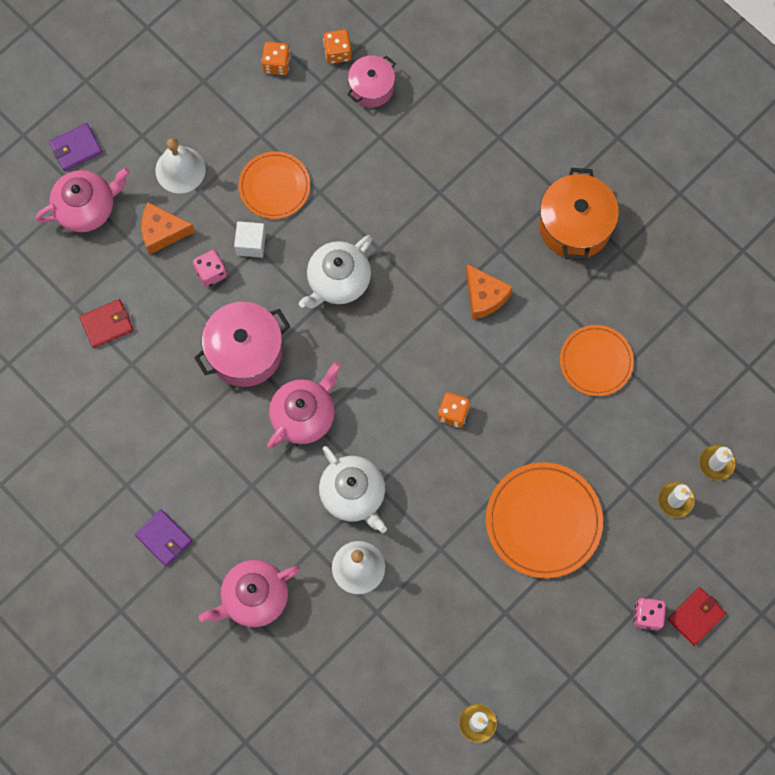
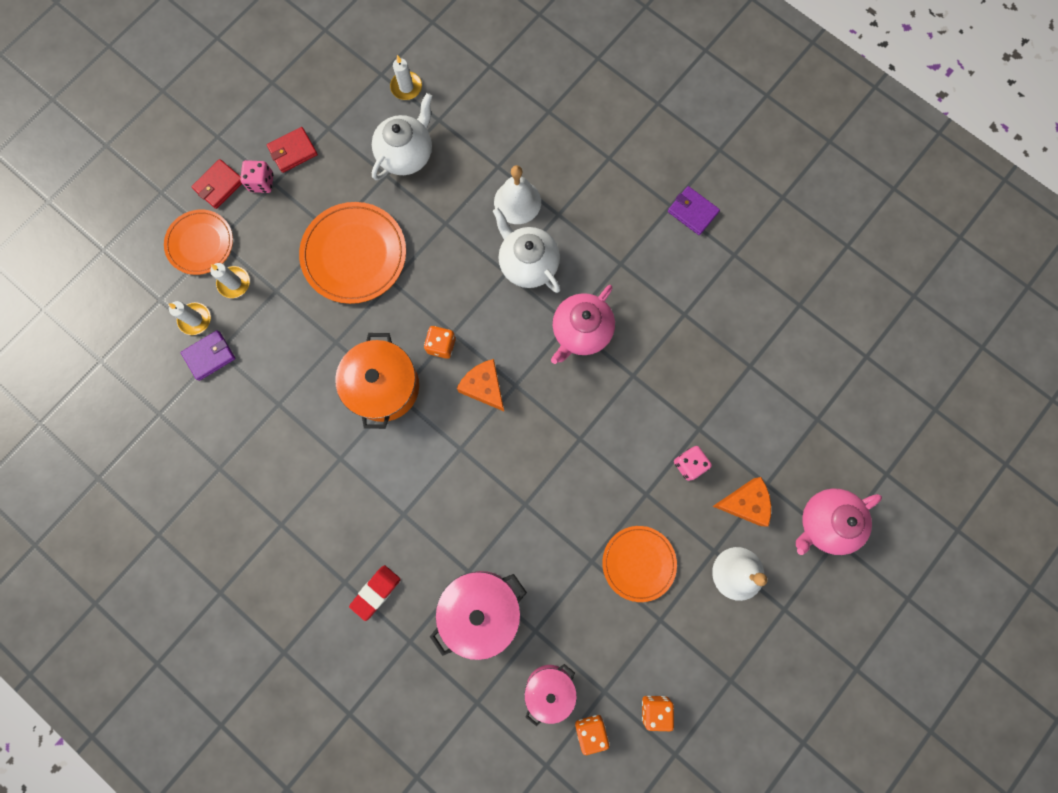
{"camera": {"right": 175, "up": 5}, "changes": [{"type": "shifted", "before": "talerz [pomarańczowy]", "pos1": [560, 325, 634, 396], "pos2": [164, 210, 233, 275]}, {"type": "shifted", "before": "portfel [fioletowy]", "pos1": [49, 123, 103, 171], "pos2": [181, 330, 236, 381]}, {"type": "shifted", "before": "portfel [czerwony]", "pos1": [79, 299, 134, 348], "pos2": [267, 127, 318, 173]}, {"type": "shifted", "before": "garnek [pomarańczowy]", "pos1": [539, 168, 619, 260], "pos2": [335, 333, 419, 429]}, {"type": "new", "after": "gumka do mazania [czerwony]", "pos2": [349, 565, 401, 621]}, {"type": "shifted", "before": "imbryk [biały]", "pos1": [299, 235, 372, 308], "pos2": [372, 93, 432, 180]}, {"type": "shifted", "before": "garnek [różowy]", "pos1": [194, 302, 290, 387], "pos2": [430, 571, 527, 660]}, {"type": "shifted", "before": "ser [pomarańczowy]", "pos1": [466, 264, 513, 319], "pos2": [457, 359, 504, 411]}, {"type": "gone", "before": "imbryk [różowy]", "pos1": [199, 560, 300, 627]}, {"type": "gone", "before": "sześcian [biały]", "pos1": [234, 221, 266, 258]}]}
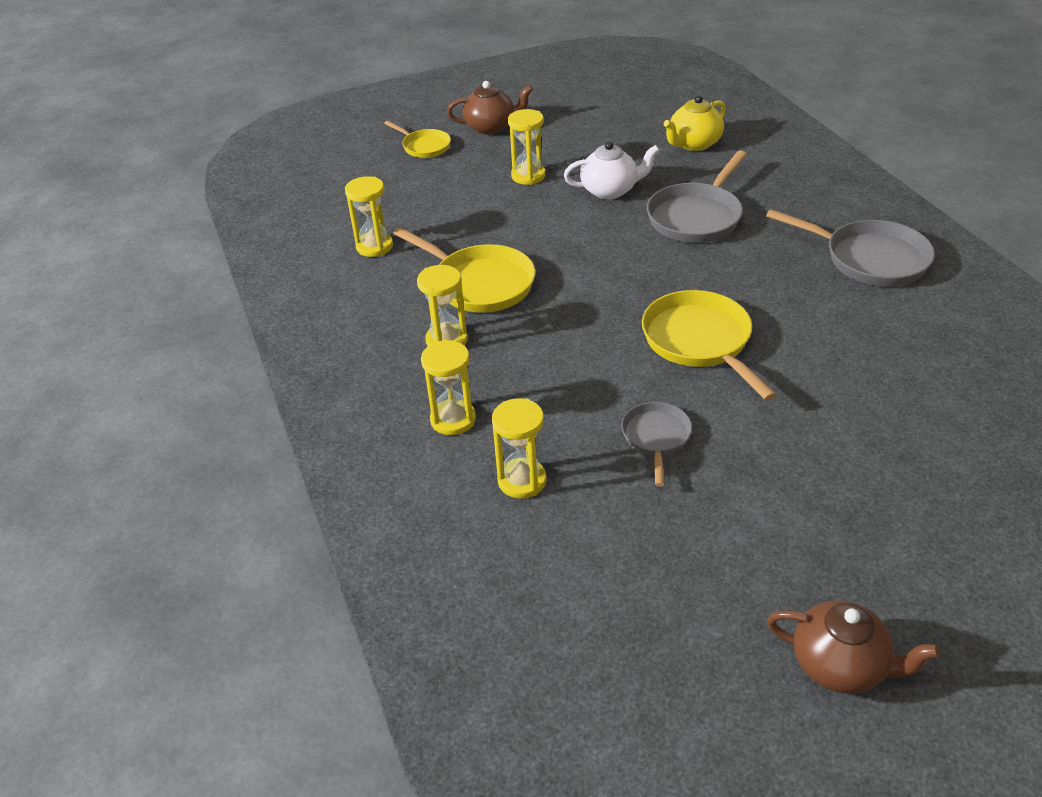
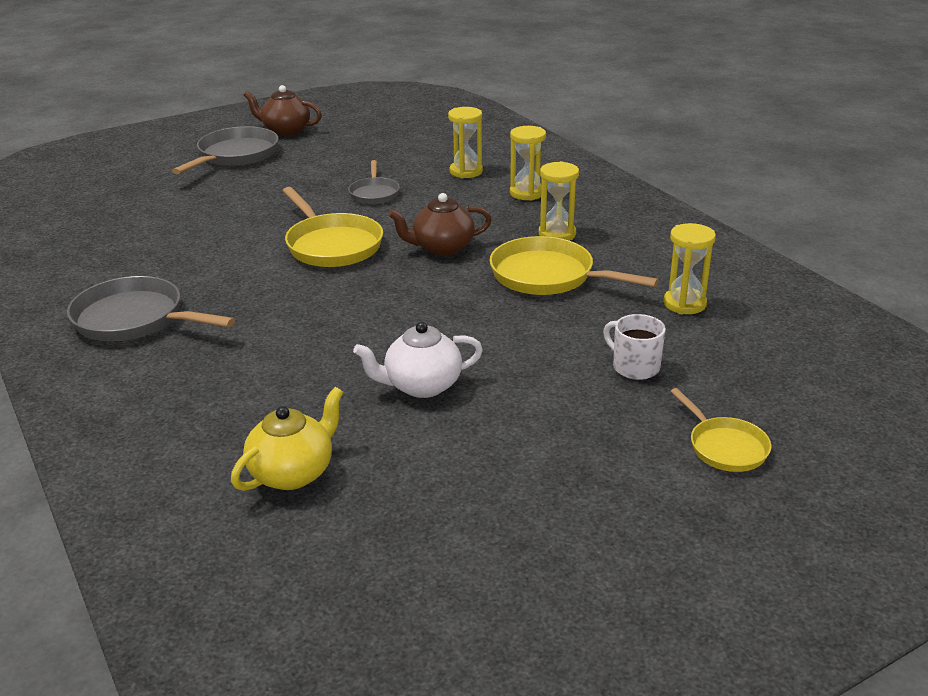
{"camera": {"right": 170, "up": -10}, "changes": [{"type": "shifted", "before": "patelnia [szary]", "pos1": [647, 150, 747, 243], "pos2": [172, 126, 279, 174]}, {"type": "shifted", "before": "imbryk [brązowy]", "pos1": [447, 81, 533, 135], "pos2": [388, 193, 492, 256]}, {"type": "new", "after": "kubek [biały]", "pos2": [603, 314, 666, 380]}, {"type": "rotated", "before": "patelnia [żółty]", "pos1": [384, 121, 451, 158], "pos2": [670, 388, 771, 472], "turn": -150}, {"type": "gone", "before": "klepsydra [żółty]", "pos1": [508, 109, 546, 185]}]}
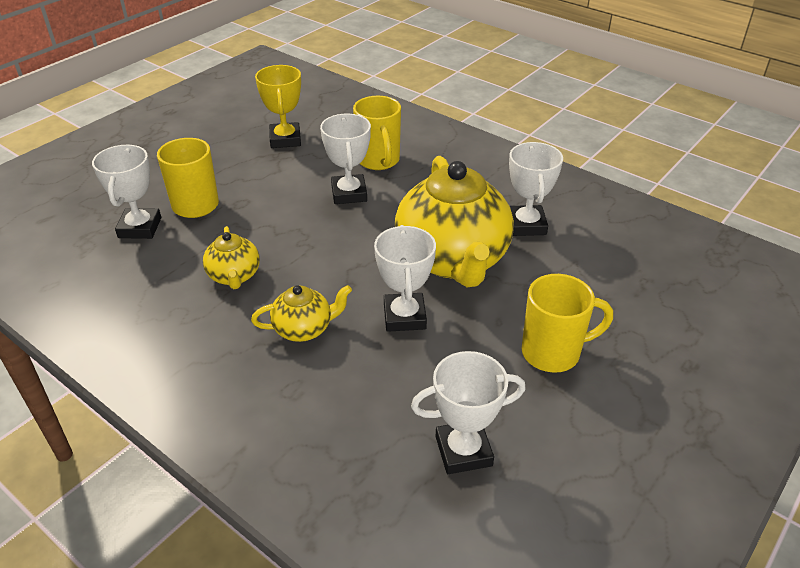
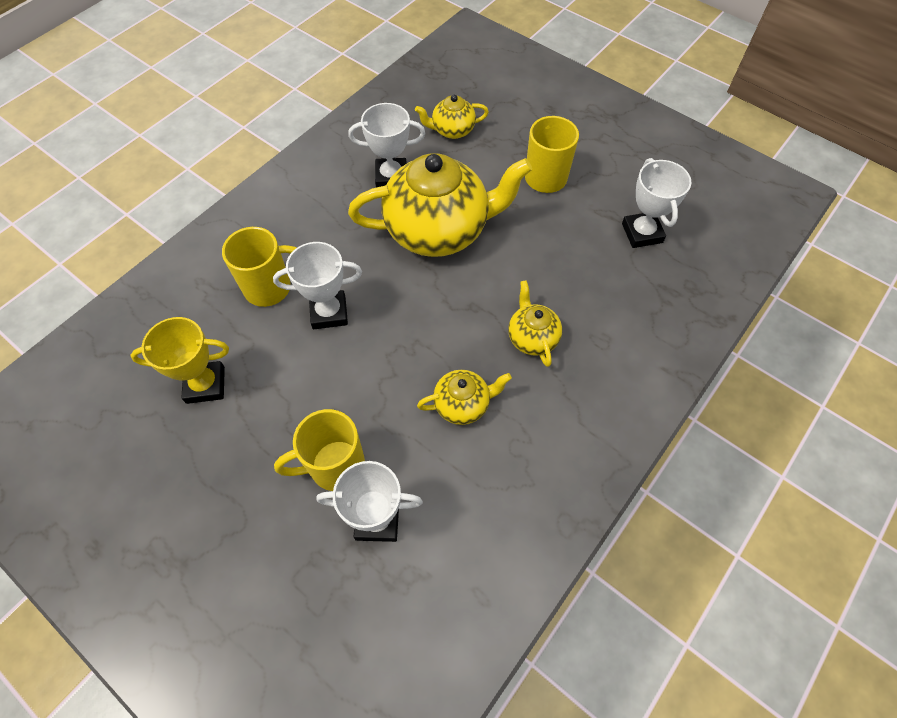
{"camera": {"right": -90, "up": 20}, "changes": [{"type": "new", "after": "imbryk [żółty]", "pos2": [415, 94, 489, 139]}, {"type": "gone", "before": "puchar [biały]", "pos1": [374, 225, 436, 332]}]}
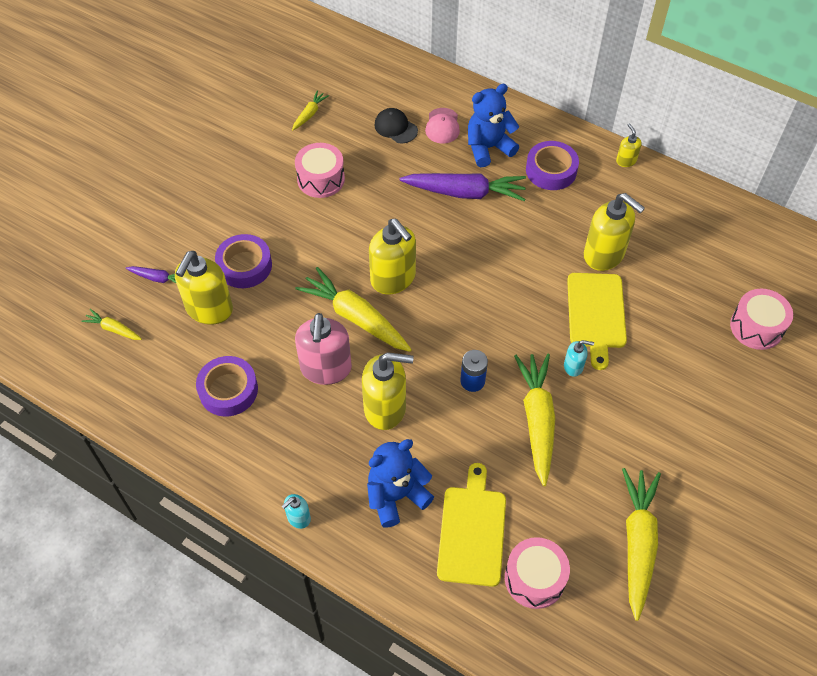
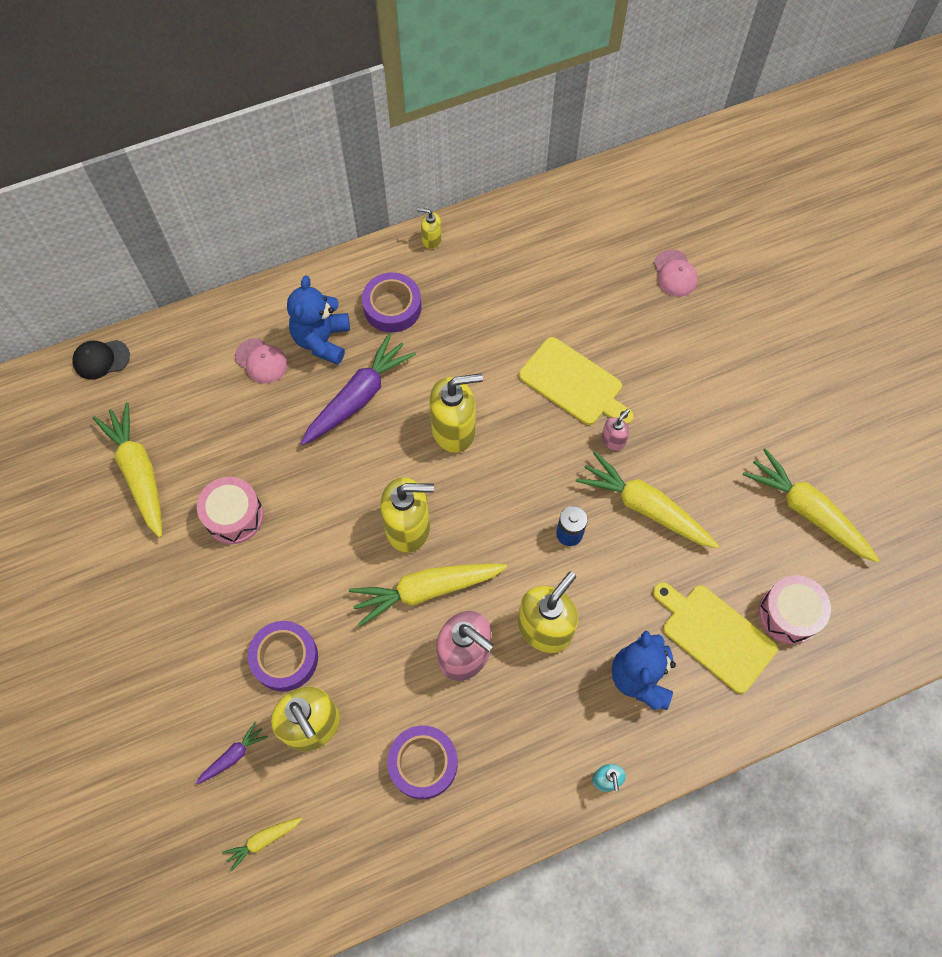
{"camera": {"right": -55, "up": 10}, "changes": [{"type": "shifted", "before": "czapka [czarny]", "pos1": [374, 108, 418, 143], "pos2": [72, 340, 130, 380]}, {"type": "scaled", "before": "marchewka [żółty]", "pos1": [292, 91, 329, 130], "pos2": [93, 402, 162, 538], "scale": 2.06}, {"type": "shifted", "before": "dozownik mydła [żółty]", "pos1": [584, 193, 645, 271], "pos2": [429, 373, 483, 453]}, {"type": "repainted", "before": "dozownik mydła [turkusowy]", "after": "dozownik mydła [różowy]", "pos1": [564, 340, 594, 377], "pos2": [601, 409, 630, 451]}, {"type": "swapped", "before": "bęben [różowy]", "after": "czapka [różowy]", "pos1": [730, 289, 793, 350], "pos2": [654, 249, 698, 297]}]}
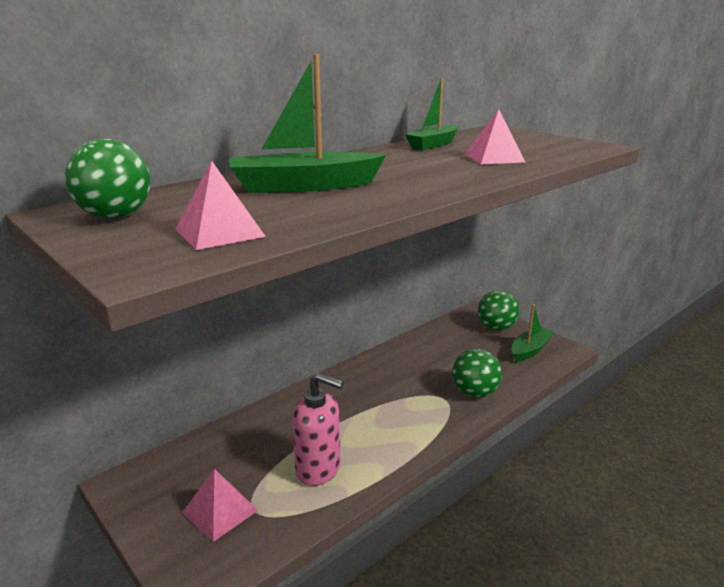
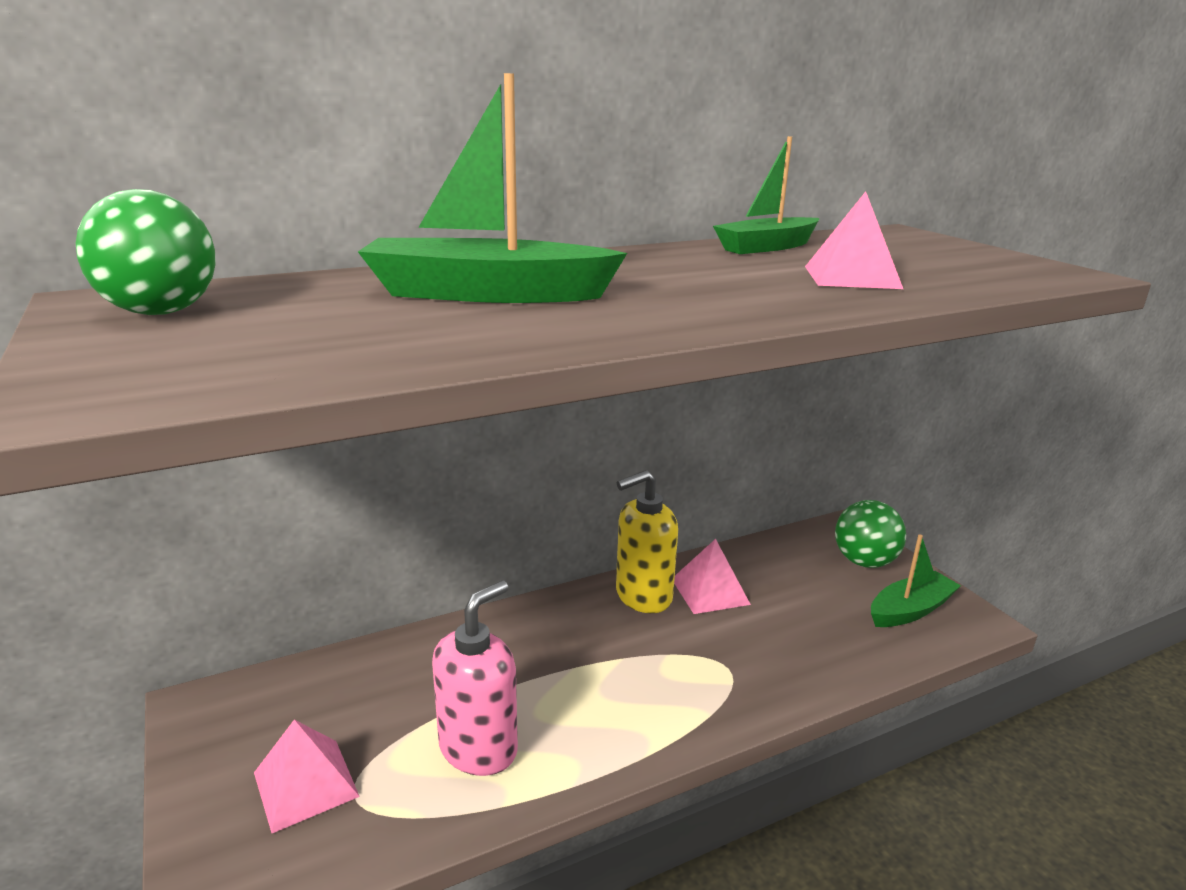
{"camera": {"right": 15, "up": 0}, "changes": [{"type": "rotated", "before": "dozownik mydła [różowy]", "pos1": [292, 373, 344, 486], "pos2": [432, 580, 518, 776], "turn": -90}, {"type": "new", "after": "dozownik mydła [żółty]", "pos2": [616, 470, 678, 613]}, {"type": "shifted", "before": "piramida [różowy]", "pos1": [175, 161, 266, 250], "pos2": [674, 539, 751, 614]}, {"type": "gone", "before": "piłka [zielony]", "pos1": [452, 349, 502, 398]}]}
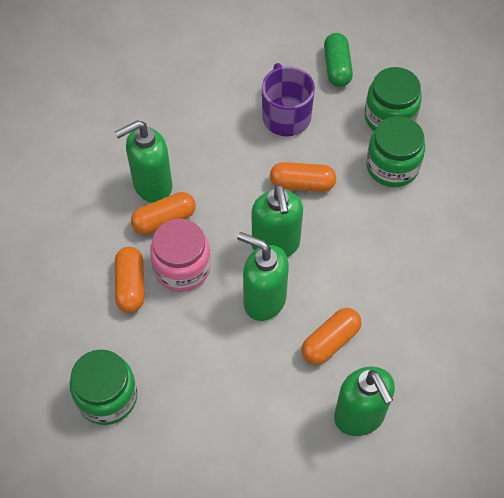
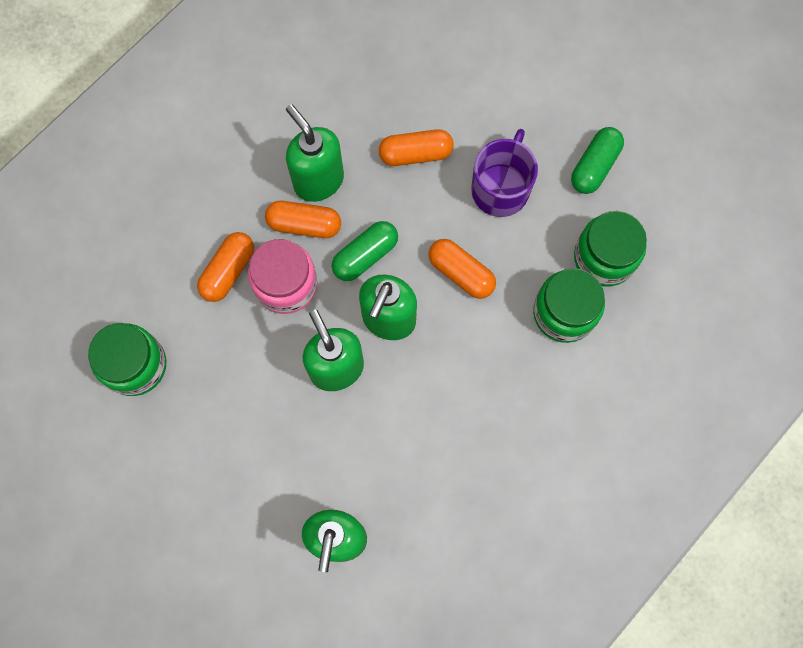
{"camera": {"right": 35, "up": 15}, "changes": [{"type": "rotated", "before": "dozownik mydła [zielony]", "pos1": [115, 120, 172, 203], "pos2": [286, 104, 344, 202], "turn": 45}, {"type": "new", "after": "kapsułka [zielony]", "pos2": [332, 221, 398, 281]}, {"type": "shifted", "before": "kapsułka [pomarańczowy]", "pos1": [302, 308, 361, 365], "pos2": [379, 129, 454, 166]}]}
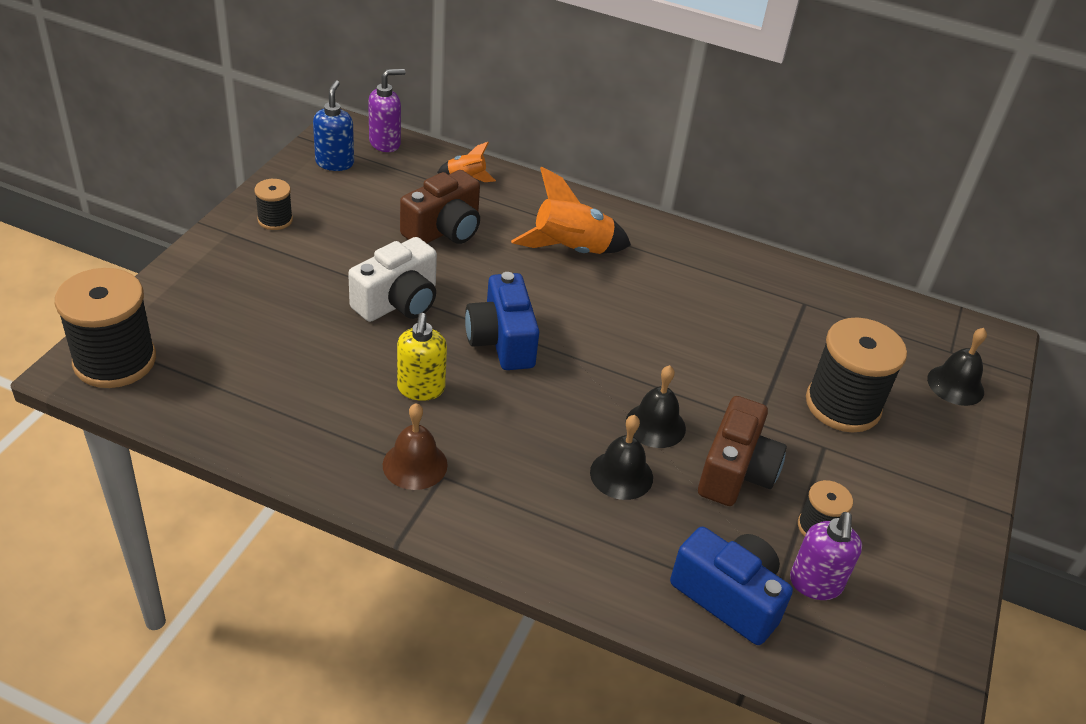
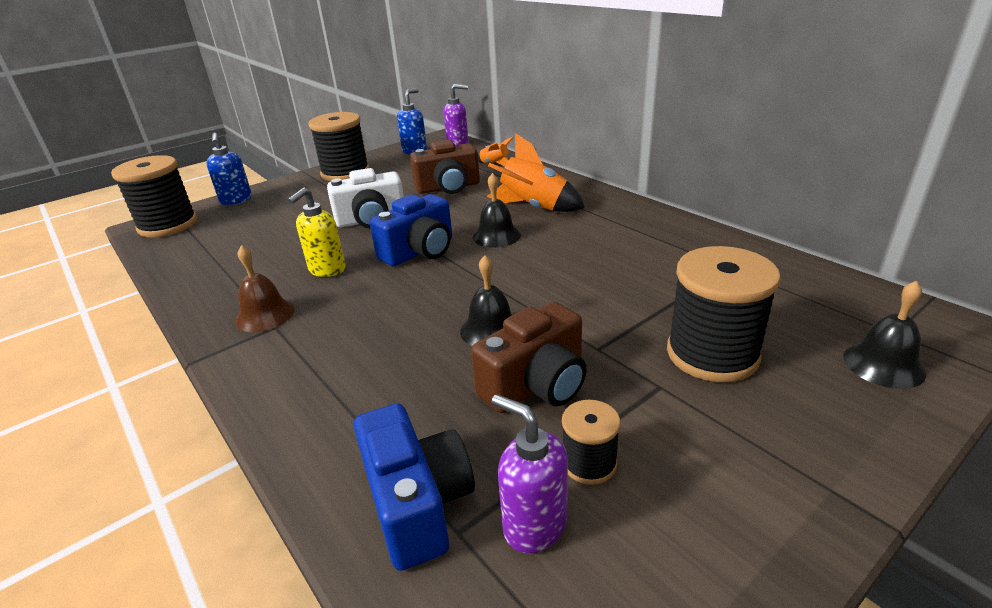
{"camera": {"right": 35, "up": -10}, "changes": [{"type": "new", "after": "dozownik mydła [niebieski]", "pos2": [206, 133, 252, 205]}, {"type": "scaled", "before": "szpulka [czarny]", "pos1": [254, 179, 293, 230], "pos2": [309, 112, 369, 181], "scale": 1.97}, {"type": "rotated", "before": "aparat fotograficzny [niebieski]", "pos1": [465, 272, 540, 370], "pos2": [370, 194, 452, 266], "turn": -150}, {"type": "shifted", "before": "dzwonek [czarny]", "pos1": [590, 415, 653, 500], "pos2": [473, 173, 521, 248]}, {"type": "rotated", "before": "dozownik mydła [fioletowy]", "pos1": [790, 512, 862, 600], "pos2": [491, 394, 568, 553], "turn": 90}]}
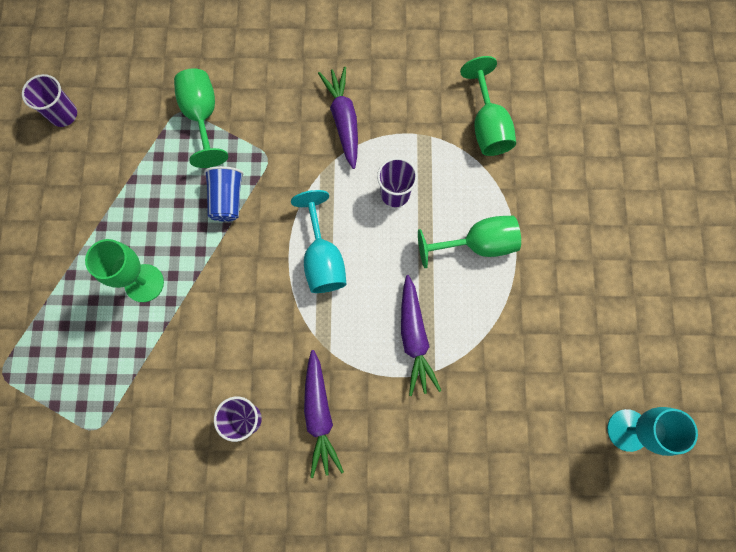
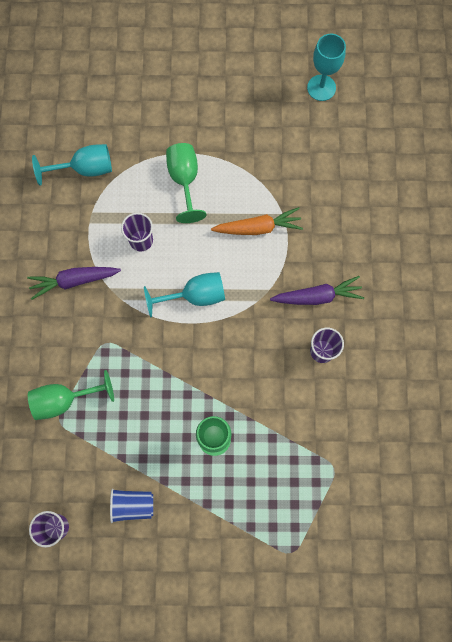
{"camera": {"right": -90, "up": 0}, "changes": [{"type": "repainted", "before": "kielich [zielony]", "after": "kielich [turkusowy]", "pos1": [460, 56, 516, 156], "pos2": [32, 144, 112, 186]}, {"type": "shifted", "before": "szklanka [niebieski]", "pos1": [204, 166, 244, 222], "pos2": [110, 489, 153, 523]}, {"type": "repainted", "before": "marchewka [fioletowy]", "after": "marchewka [pomarańczowy]", "pos1": [401, 275, 441, 396], "pos2": [211, 207, 303, 235]}]}
